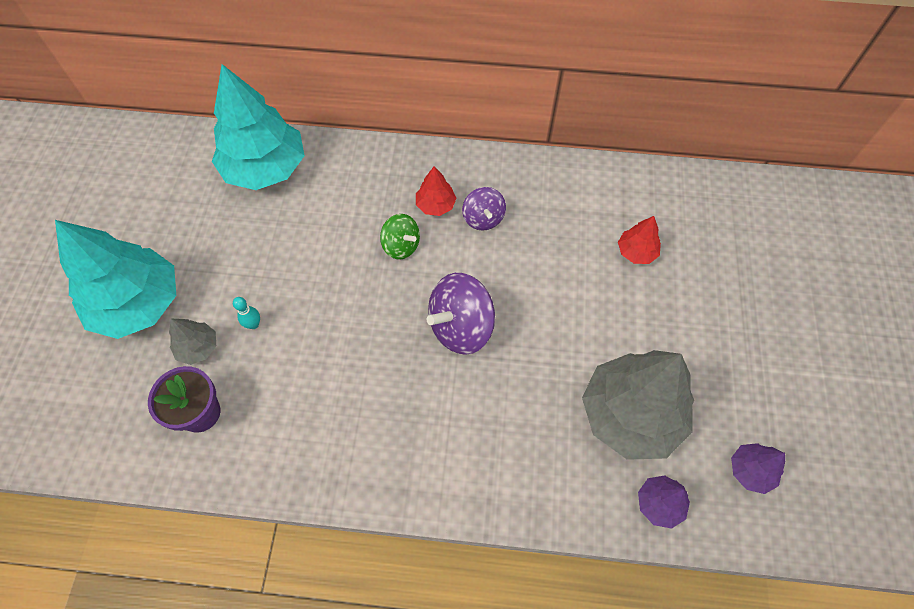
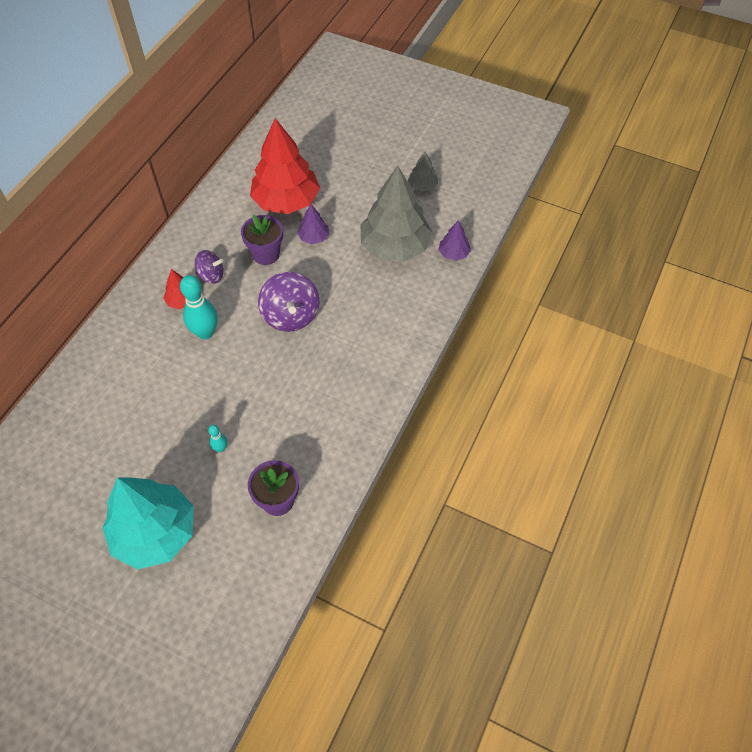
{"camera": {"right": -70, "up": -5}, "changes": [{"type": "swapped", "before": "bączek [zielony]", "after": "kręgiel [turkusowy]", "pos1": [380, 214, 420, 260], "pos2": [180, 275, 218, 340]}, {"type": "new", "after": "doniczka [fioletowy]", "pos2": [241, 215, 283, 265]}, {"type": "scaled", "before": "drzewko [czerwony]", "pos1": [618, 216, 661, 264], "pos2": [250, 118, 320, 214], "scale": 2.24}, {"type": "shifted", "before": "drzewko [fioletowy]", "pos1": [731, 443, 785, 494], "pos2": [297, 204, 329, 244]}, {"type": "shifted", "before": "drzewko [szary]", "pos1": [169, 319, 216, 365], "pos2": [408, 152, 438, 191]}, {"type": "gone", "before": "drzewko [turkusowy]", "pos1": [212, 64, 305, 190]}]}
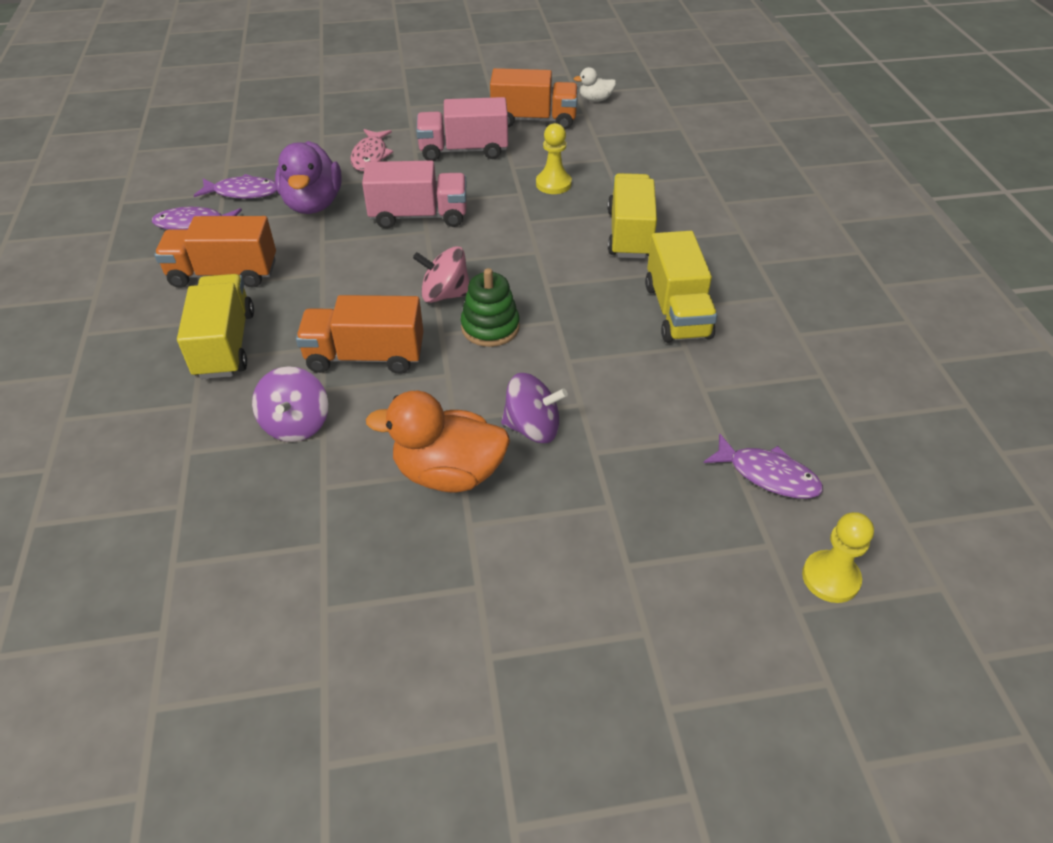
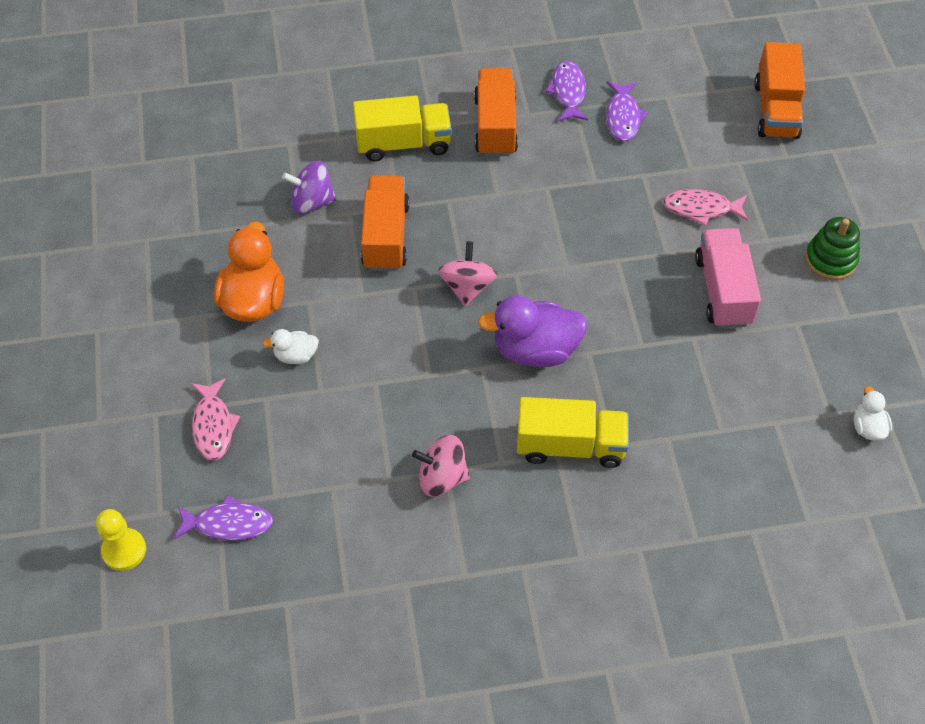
{"camera": {"right": 90, "up": 10}, "changes": [{"type": "rotated", "before": "ryba [fioletowy]", "pos1": [704, 434, 823, 499], "pos2": [174, 495, 273, 541], "turn": -120}, {"type": "new", "after": "ryba [różowy]", "pos2": [191, 379, 240, 461]}, {"type": "swapped", "before": "bączek [fioletowy]", "after": "kaczka [biały]", "pos1": [501, 373, 568, 443], "pos2": [263, 329, 319, 364]}, {"type": "swapped", "before": "ciężarówka [żółty]", "after": "bączek [różowy]", "pos1": [645, 231, 718, 343], "pos2": [412, 435, 470, 497]}, {"type": "shifted", "before": "kaczka [fioletowy]", "pos1": [275, 141, 342, 214], "pos2": [478, 295, 588, 367]}, {"type": "shifted", "before": "ciężarówka [pomarańczowy]", "pos1": [490, 68, 578, 129], "pos2": [754, 42, 805, 139]}, {"type": "shifted", "before": "zabawka nakładanka [zielony]", "pos1": [461, 268, 520, 347], "pos2": [805, 217, 860, 280]}, {"type": "gone", "before": "ciężarówka [różowy]", "pos1": [362, 160, 467, 229]}, {"type": "gone", "before": "pionek [żółty]", "pos1": [536, 123, 572, 194]}]}
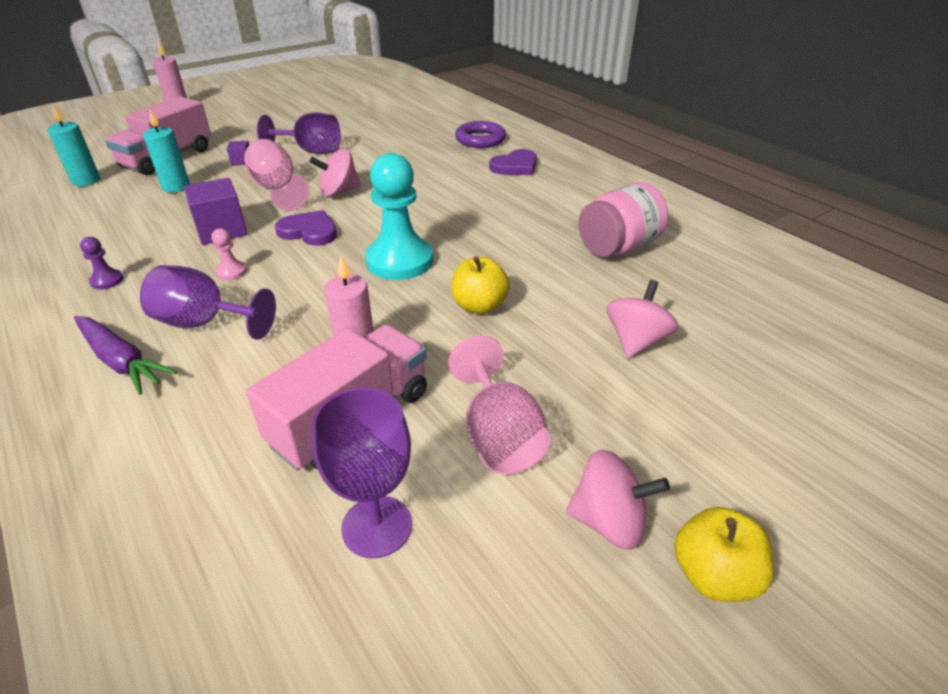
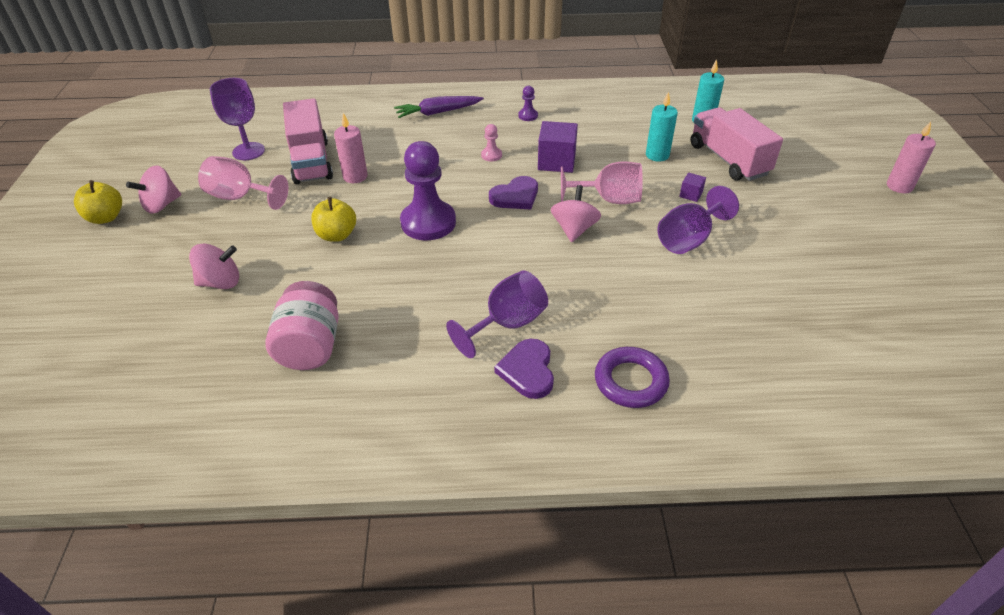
{"camera": {"right": 125, "up": 5}, "changes": [{"type": "rotated", "before": "bączek [różowy]", "pos1": [607, 280, 679, 358], "pos2": [189, 243, 239, 289], "turn": -75}, {"type": "repainted", "before": "pionek [turkusowy]", "after": "pionek [fioletowy]", "pos1": [365, 153, 433, 280], "pos2": [400, 141, 456, 240]}, {"type": "shifted", "before": "kielich [fioletowy]", "pos1": [140, 265, 276, 340], "pos2": [446, 270, 548, 358]}]}
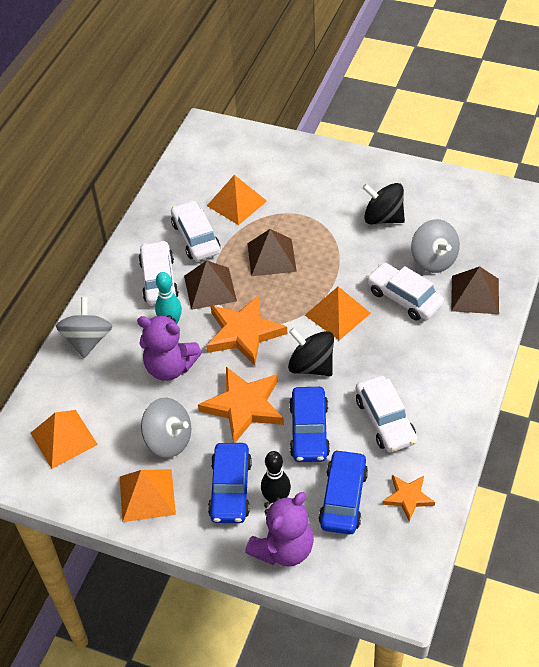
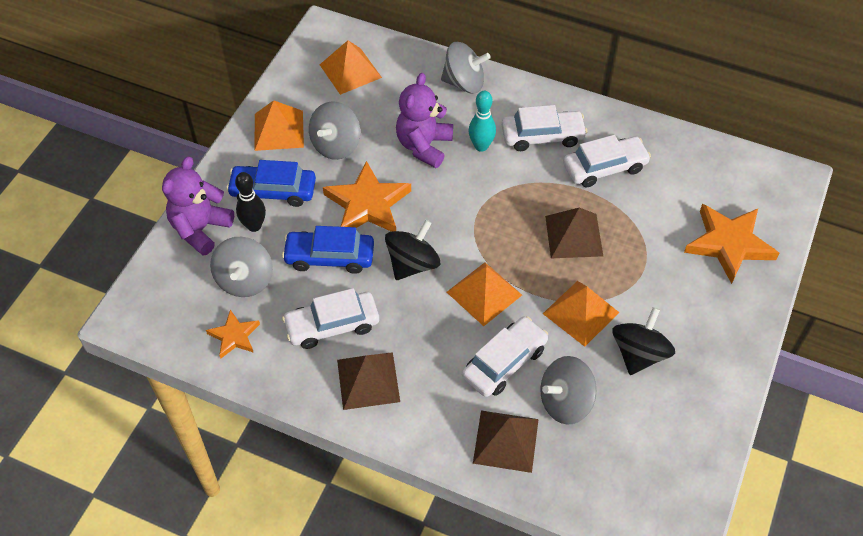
{"camera": {"right": 90, "up": 5}, "changes": [{"type": "rotated", "before": "miś [fioletowy]", "pos1": [245, 492, 314, 567], "pos2": [162, 156, 234, 256], "turn": 75}, {"type": "swapped", "before": "samochód [niebieski]", "after": "bączek [szary]", "pos1": [319, 449, 368, 534], "pos2": [210, 237, 273, 297]}, {"type": "shifted", "before": "piramida [brązowy]", "pos1": [184, 260, 237, 310], "pos2": [337, 352, 400, 410]}, {"type": "shifted", "before": "piramida [pomarańczowy]", "pos1": [207, 175, 267, 225], "pos2": [543, 281, 620, 347]}, {"type": "shifted", "before": "gwiazda [pomarańczowy]", "pos1": [206, 295, 287, 366], "pos2": [684, 204, 779, 284]}]}
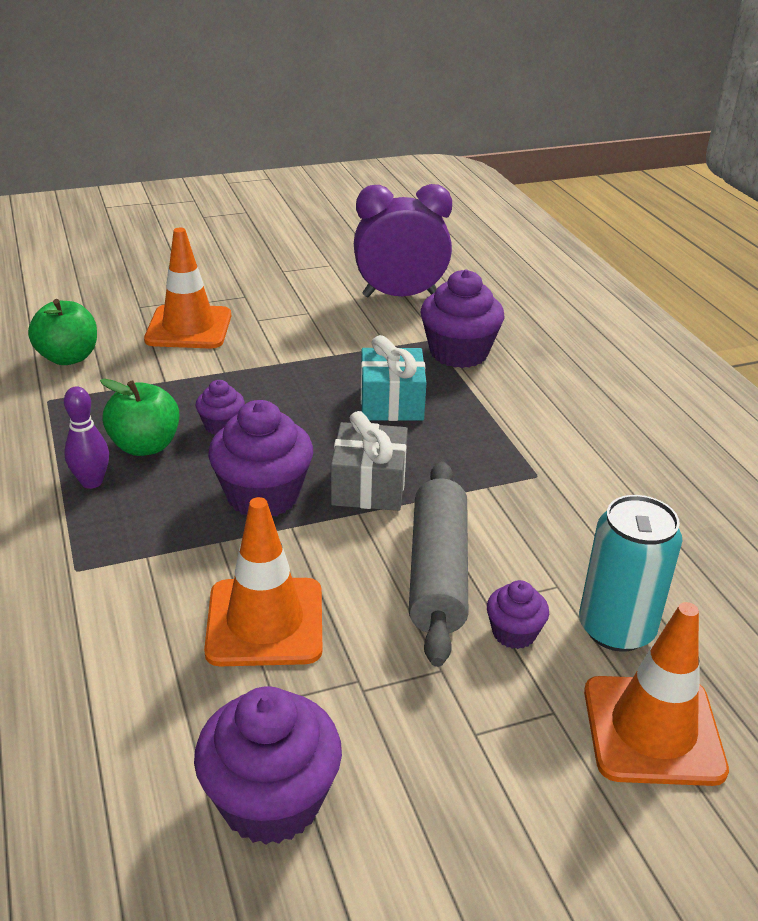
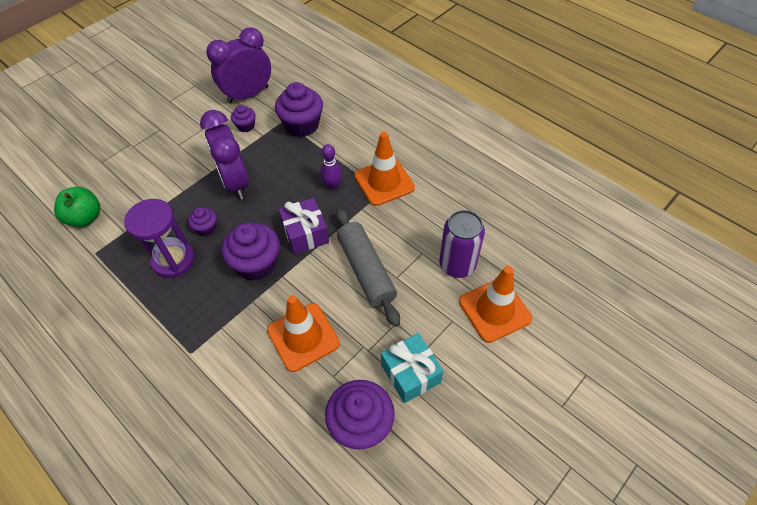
{"camera": {"right": -25, "up": 20}, "changes": [{"type": "swapped", "before": "jabłko [zielony]", "after": "klepsydra [fioletowy]", "pos1": [100, 379, 179, 456], "pos2": [124, 199, 195, 278]}, {"type": "new", "after": "budzik [fioletowy]", "pos2": [200, 110, 249, 200]}, {"type": "shifted", "before": "muffinka [fioletowy]", "pos1": [487, 580, 549, 649], "pos2": [231, 105, 256, 132]}, {"type": "repainted", "before": "prezent [szary]", "after": "prezent [fioletowy]", "pos1": [331, 411, 408, 511], "pos2": [279, 198, 329, 254]}, {"type": "shifted", "before": "kręgiel [fioletowy]", "pos1": [64, 386, 109, 489], "pos2": [320, 144, 342, 190]}, {"type": "shifted", "before": "pachołek [pomarańczowy]", "pos1": [144, 228, 231, 348], "pos2": [354, 132, 415, 206]}, {"type": "shifted", "before": "prezent [turkusowy]", "pos1": [361, 335, 426, 421], "pos2": [381, 333, 443, 403]}, {"type": "repainted", "before": "puszka [turkusowy]", "after": "puszka [fioletowy]", "pos1": [579, 495, 682, 652], "pos2": [439, 210, 485, 278]}]}
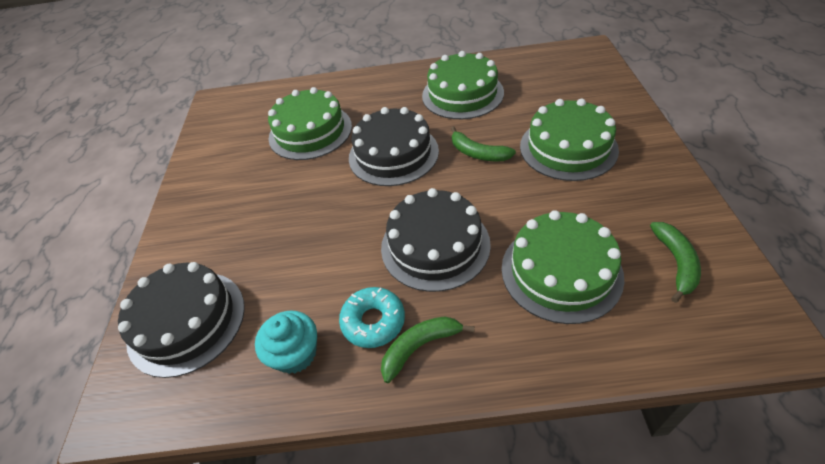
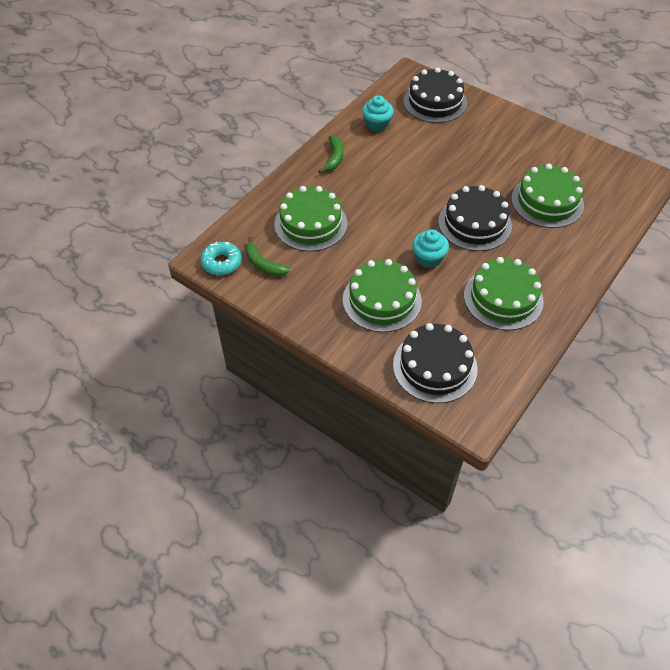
{"camera": {"right": 125, "up": 5}, "changes": [{"type": "shifted", "before": "donut [turkusowy]", "pos1": [339, 287, 405, 348], "pos2": [200, 242, 242, 275]}, {"type": "shifted", "before": "tort [czarny]", "pos1": [381, 188, 491, 292], "pos2": [393, 323, 478, 403]}, {"type": "swapped", "before": "banan [zielony]", "after": "muffinka [turkusowy]", "pos1": [451, 126, 516, 161], "pos2": [412, 229, 449, 268]}]}
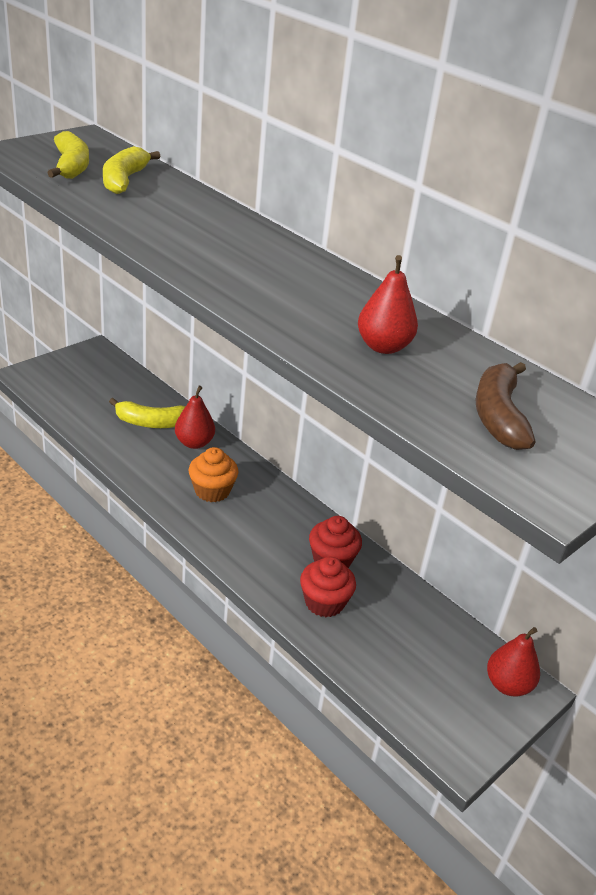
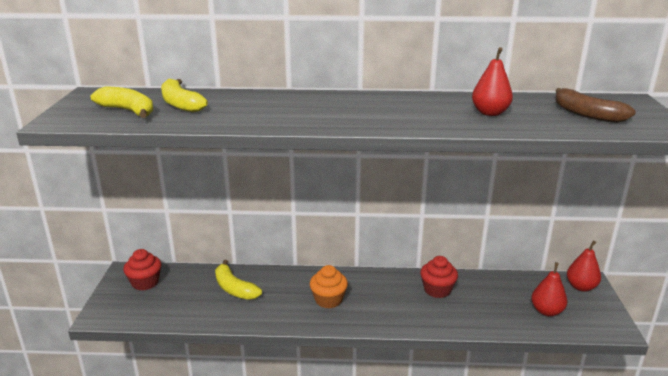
{"camera": {"right": -40, "up": -10}, "changes": [{"type": "shifted", "before": "muffinka [czerwony]", "pos1": [300, 557, 356, 617], "pos2": [123, 249, 161, 291]}, {"type": "rotated", "before": "banan [żółty]", "pos1": [109, 398, 186, 428], "pos2": [215, 260, 262, 300], "turn": 90}, {"type": "shifted", "before": "gruszka [czerwony]", "pos1": [175, 386, 215, 449], "pos2": [531, 262, 567, 316]}]}
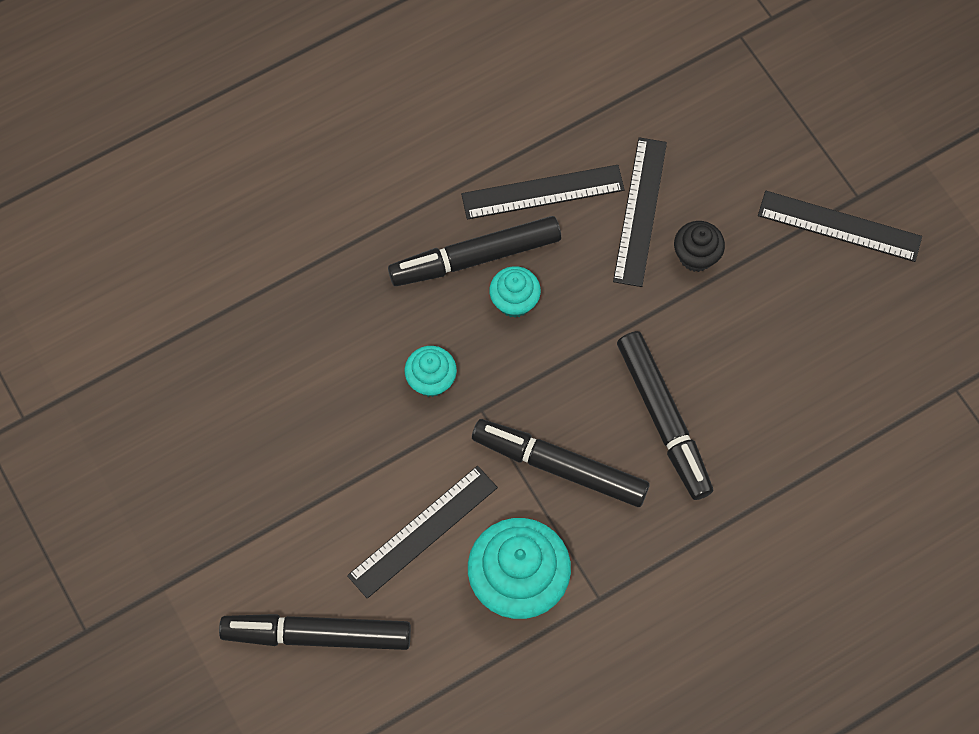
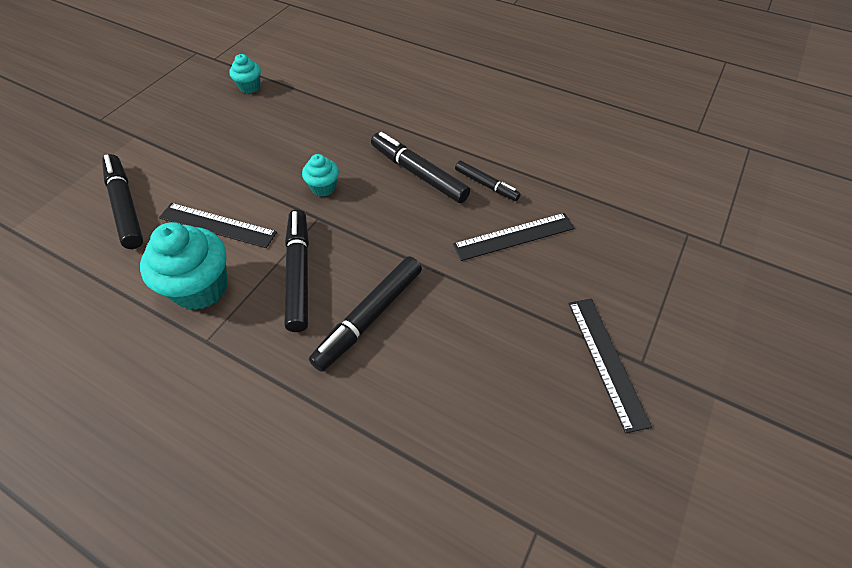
{"camera": {"right": 60, "up": -15}, "changes": [{"type": "shifted", "before": "muffinka [turkusowy]", "pos1": [489, 266, 541, 318], "pos2": [229, 54, 261, 93]}, {"type": "swapped", "before": "linijka [czarny]", "after": "flamaster [czarny]", "pos1": [461, 165, 625, 220], "pos2": [455, 161, 521, 201]}, {"type": "gone", "before": "muffinka [czarny]", "pos1": [674, 221, 725, 272]}]}
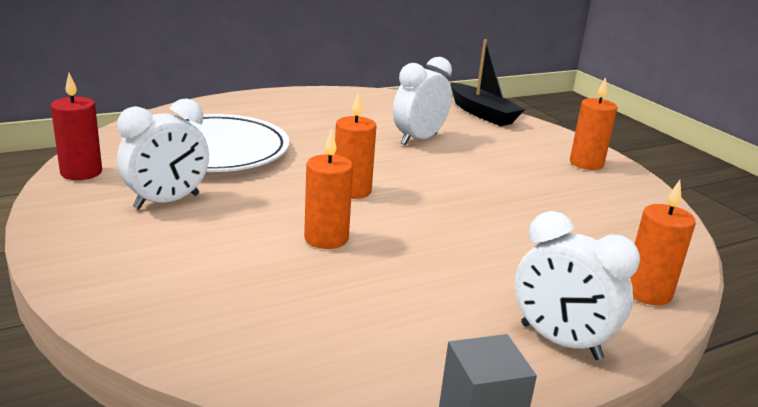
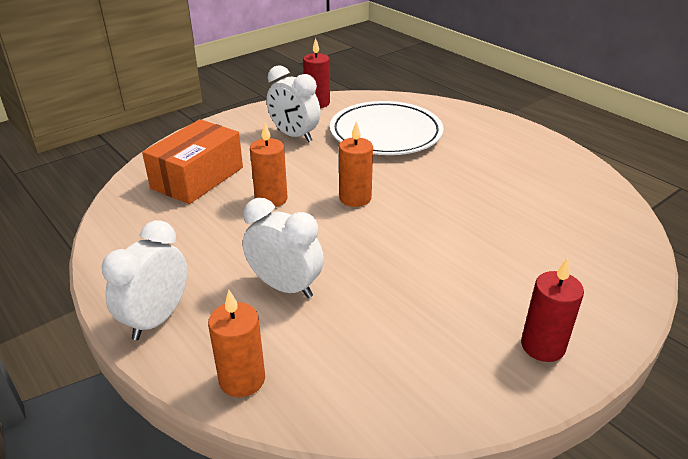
{"camera": {"right": 80, "up": 10}, "changes": [{"type": "new", "after": "pudełko [pomarańczowy]", "pos2": [142, 119, 243, 204]}, {"type": "shifted", "before": "budzik [biały]", "pos1": [393, 57, 452, 145], "pos2": [243, 198, 324, 298]}, {"type": "repainted", "before": "świeca [pomarańczowy]", "after": "świeca [czerwony]", "pos1": [570, 77, 617, 170], "pos2": [521, 258, 584, 362]}, {"type": "gone", "before": "łódka [czarny]", "pos1": [451, 39, 525, 126]}]}
